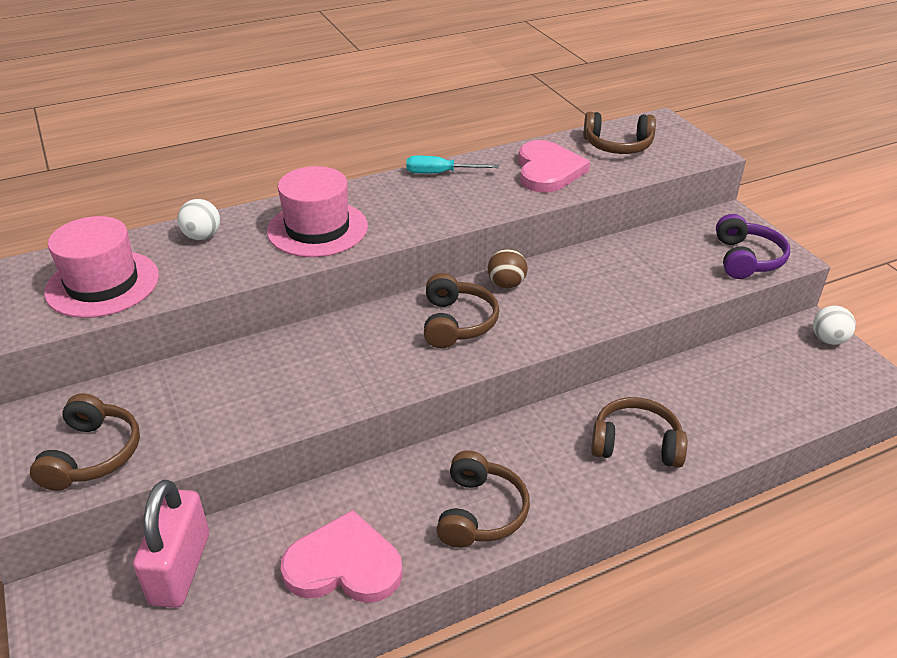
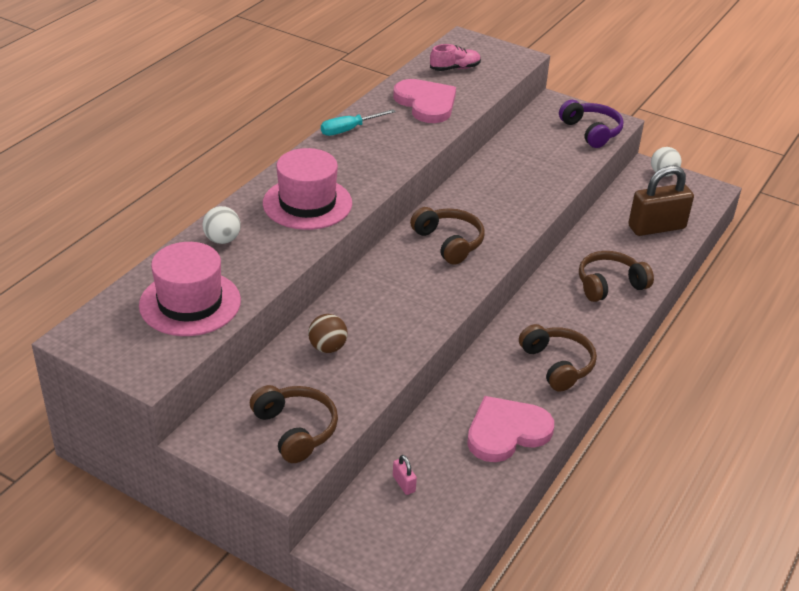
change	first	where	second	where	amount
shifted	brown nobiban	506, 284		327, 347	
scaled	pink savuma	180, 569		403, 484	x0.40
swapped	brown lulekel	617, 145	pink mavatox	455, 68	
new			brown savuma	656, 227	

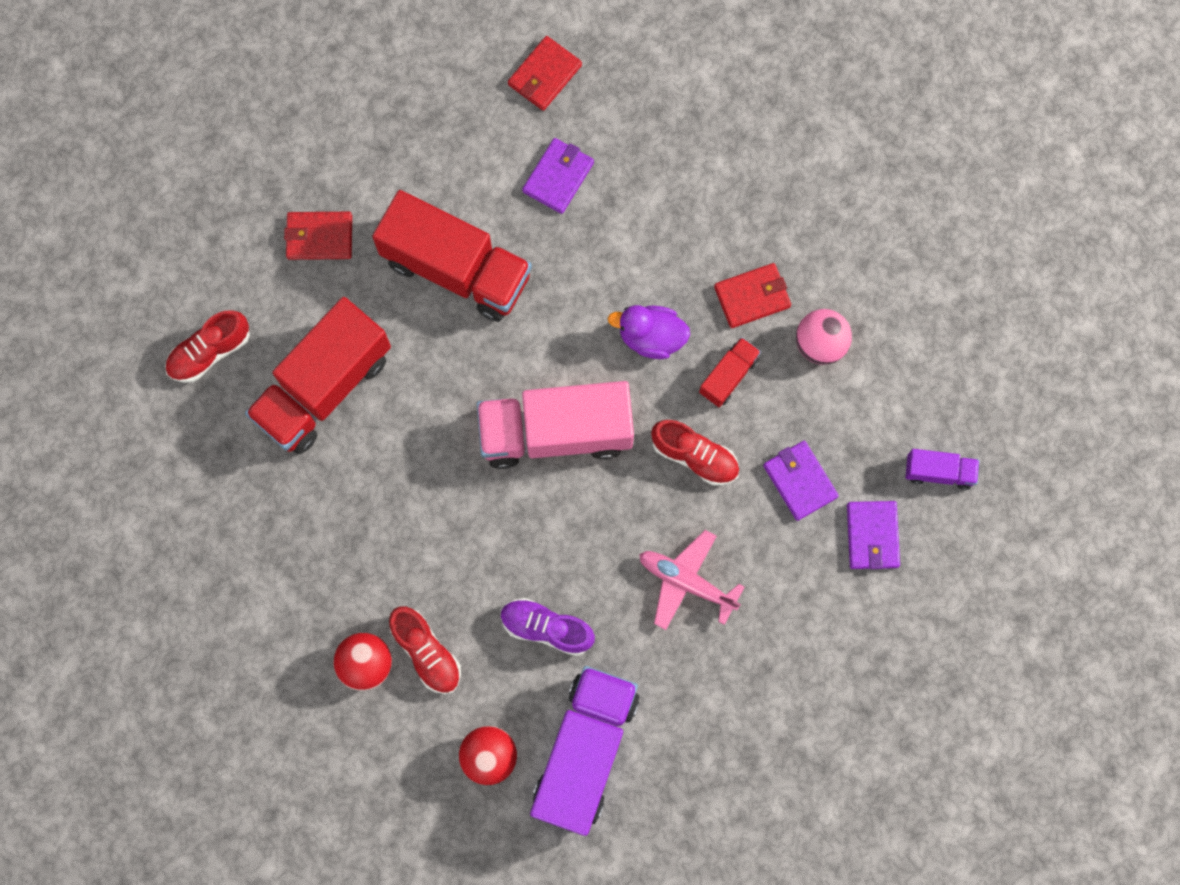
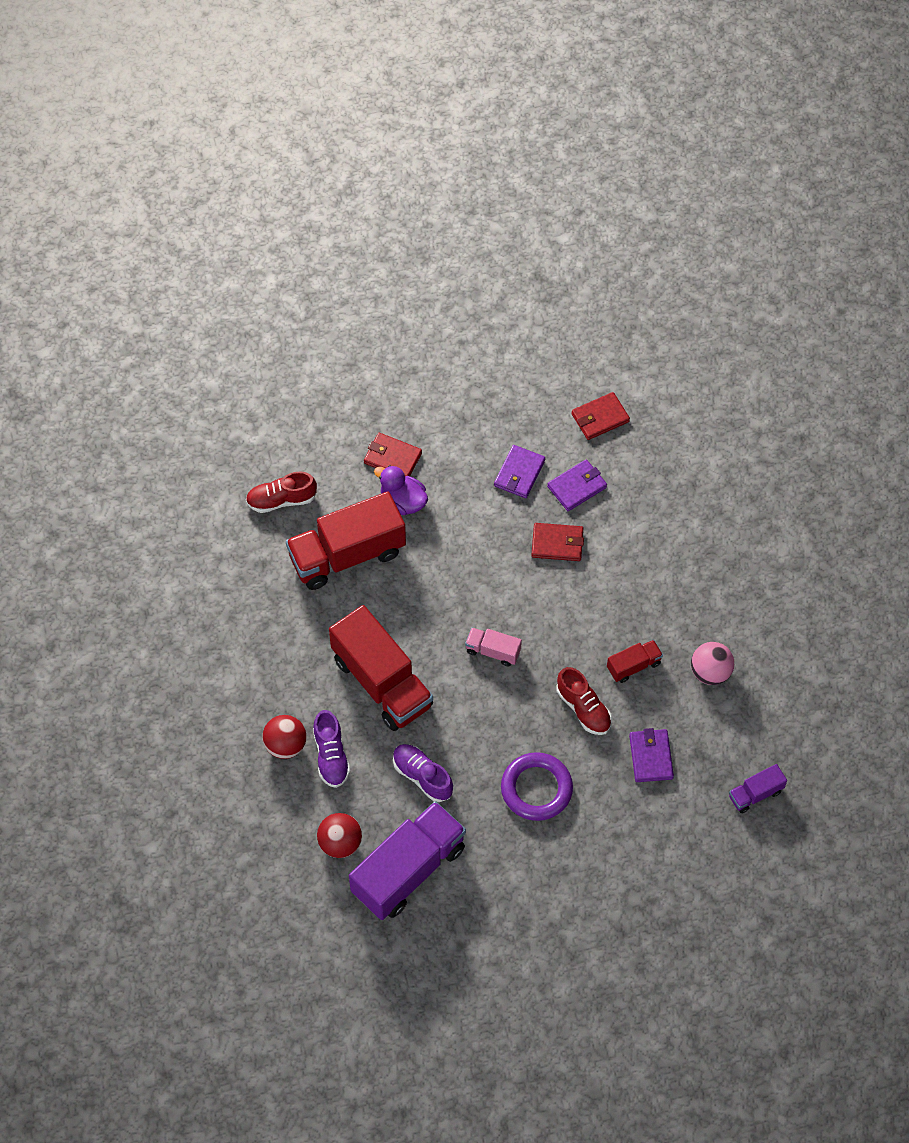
change	first	where	second	where	amount
repainted	red mavatox	426, 652	purple mavatox	331, 755	
shifted	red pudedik	456, 268		382, 682	
shifted	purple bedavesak	651, 337		403, 501	
scaled	pink pudedik	556, 432		493, 651	x0.46
shifted	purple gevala	872, 536		519, 473	
swapped	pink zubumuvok	686, 582	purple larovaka	536, 789	
shifted	red gevala	752, 297		557, 543	
rotated	purple pudedik	938, 472		755, 794	120 degrees clockwise

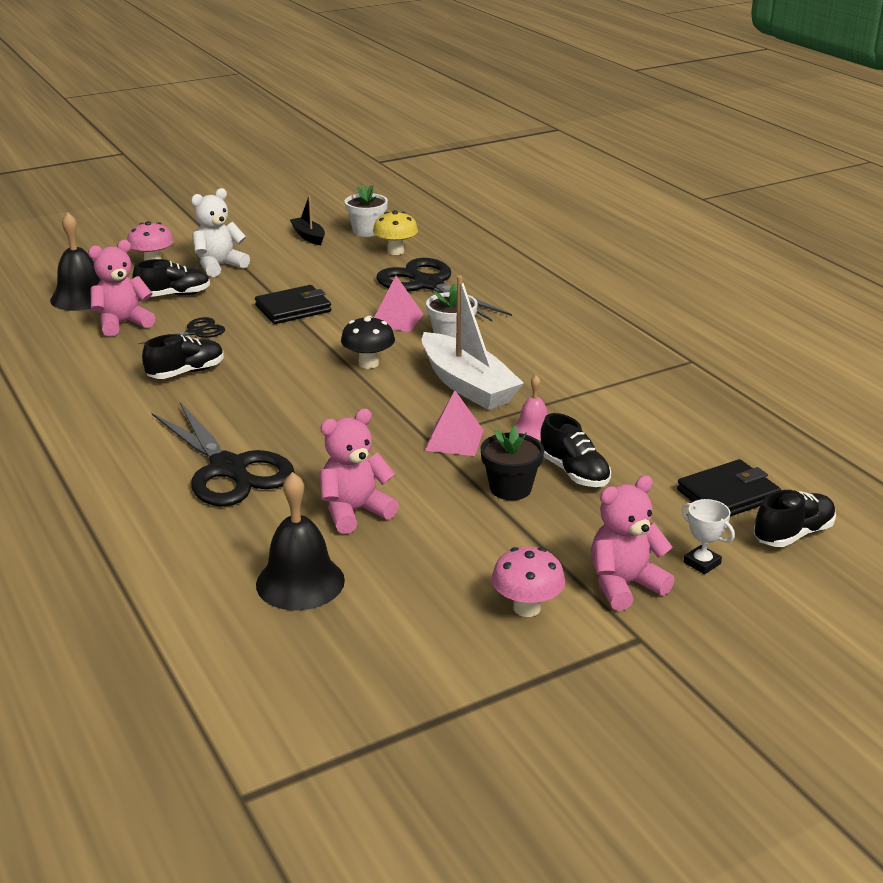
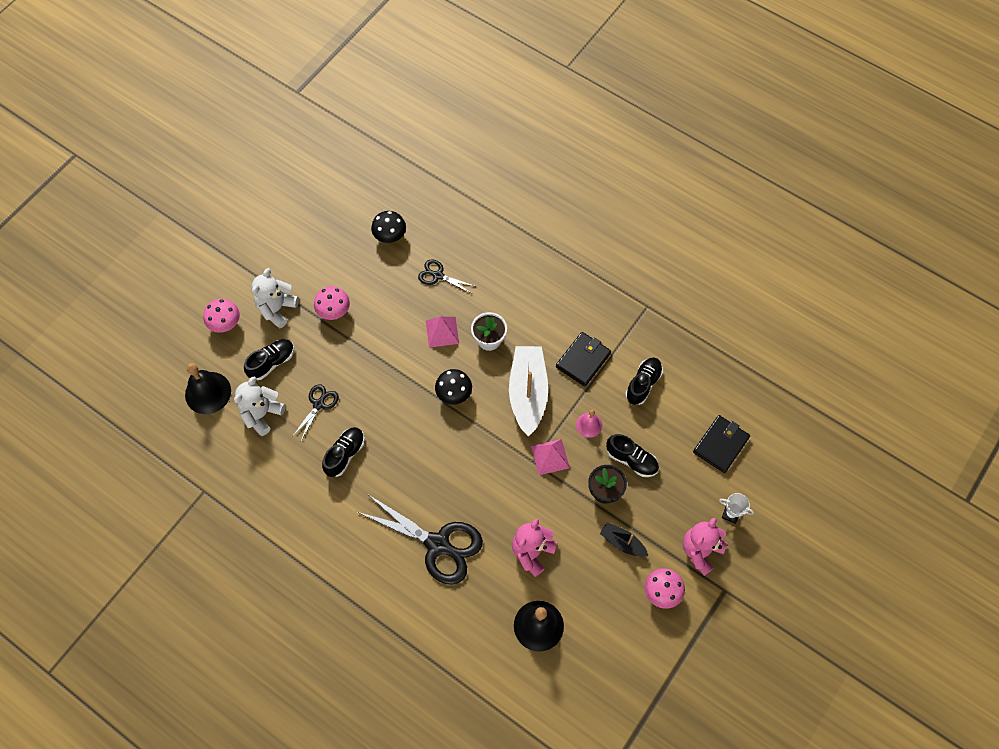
change	first	where	second	where	amount
repainted	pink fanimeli	122, 323	white fanimeli	262, 414	
new			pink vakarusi	334, 311	
repainted	yellow vakarusi	395, 251	black vakarusi	390, 236	
scaled	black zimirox	428, 284		438, 275	x0.50
rotated	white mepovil	467, 385		528, 393	120 degrees counterclockwise
shifted	black gevala	293, 309		583, 360	
shifted	black mepovil	308, 236		622, 542	
shifted	black mavatox	793, 534		643, 384	
gone	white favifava	367, 231			

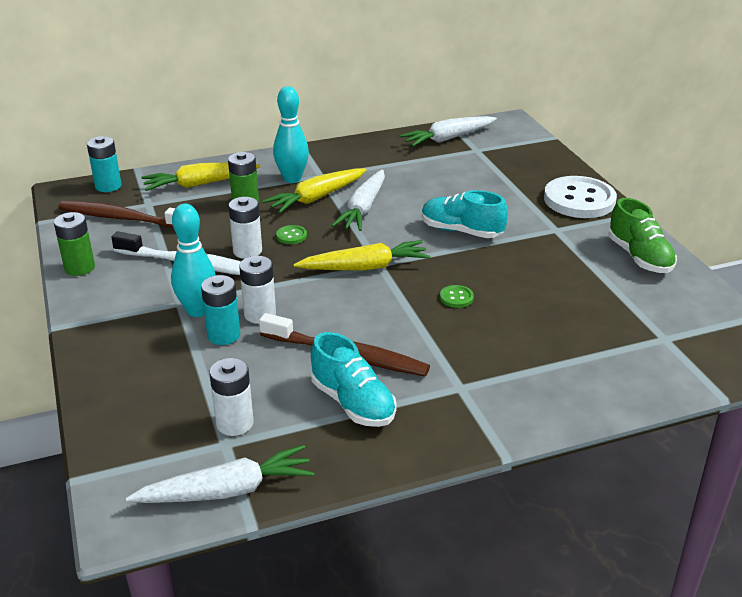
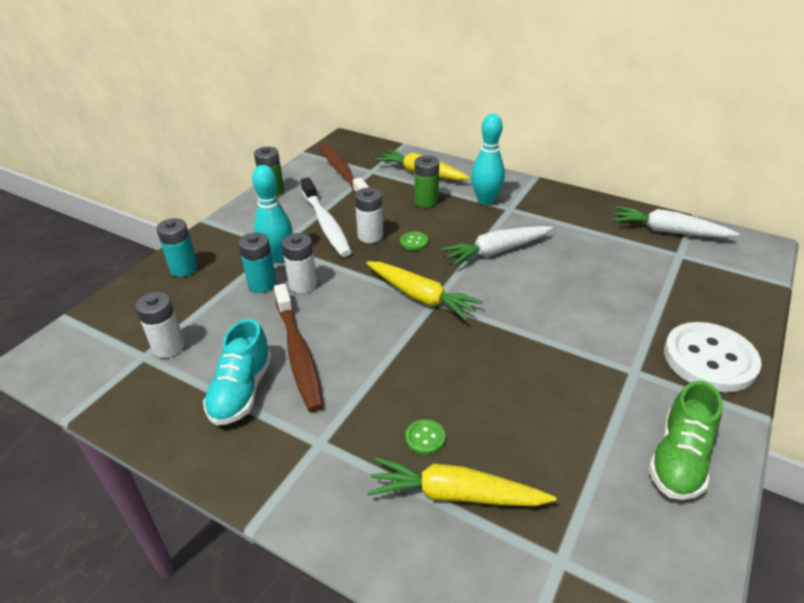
change	first	where	second	where	amount
shifted	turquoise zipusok	108, 186		184, 268	
shifted	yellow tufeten	316, 198		455, 494	
shifted	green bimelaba	456, 297		425, 438	
gone	white tufeten	227, 490			
gone	turquoise mavatox	461, 231			

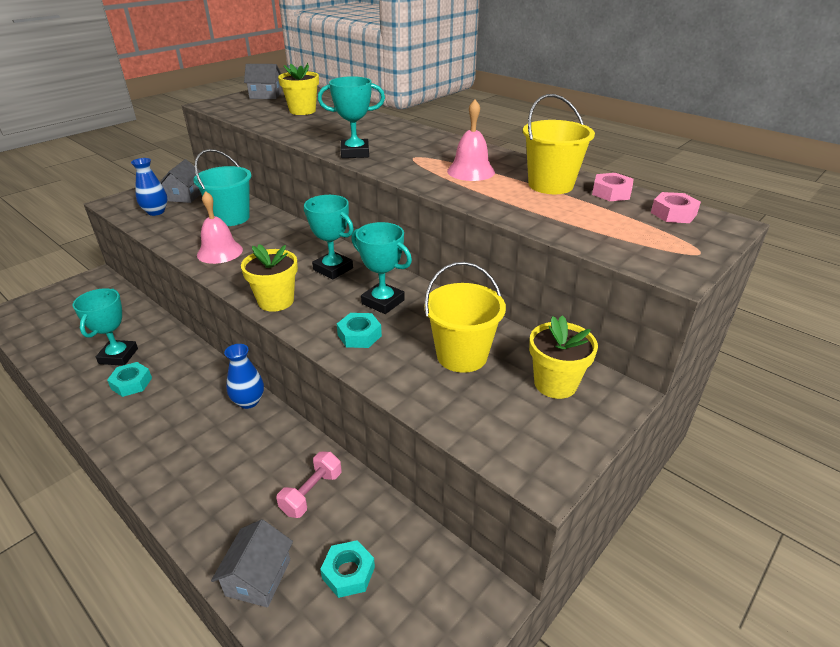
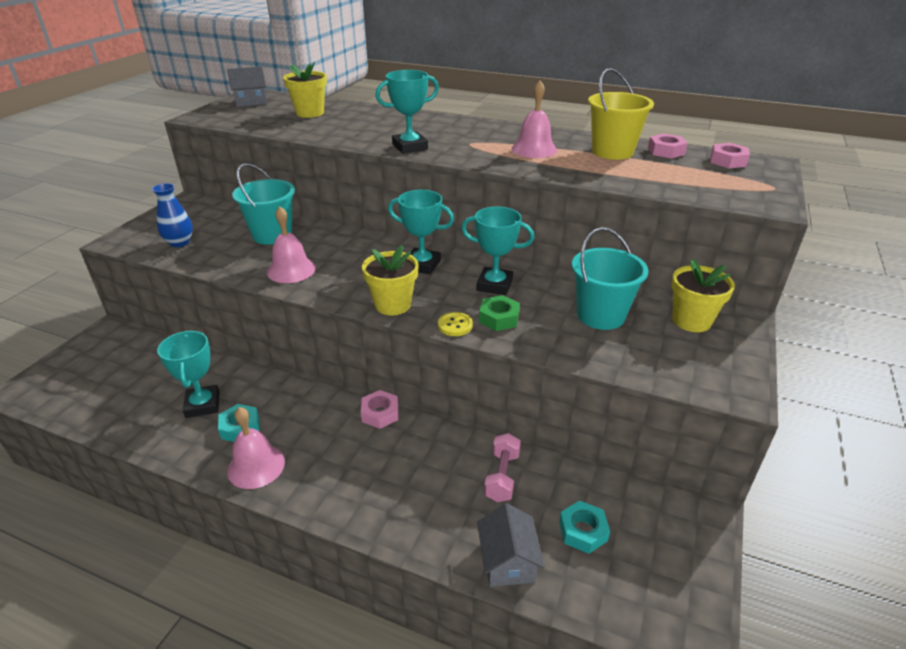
change	first	where	second	where	amount
new			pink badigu	256, 466	
swapped	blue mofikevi	248, 401	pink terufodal	380, 413	
new			yellow bimelaba	455, 325	
repainted	turquoise terufodal	359, 335	green terufodal	499, 318	
repainted	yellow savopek	462, 355	turquoise savopek	600, 315	
gone	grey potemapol	185, 196			

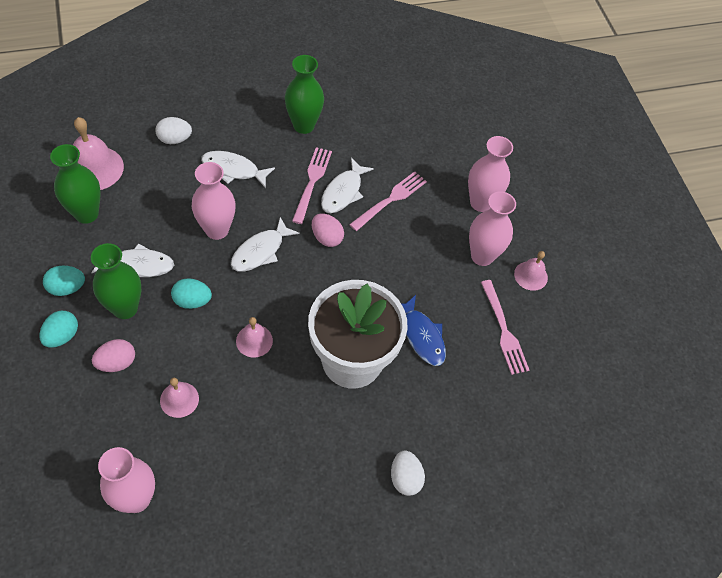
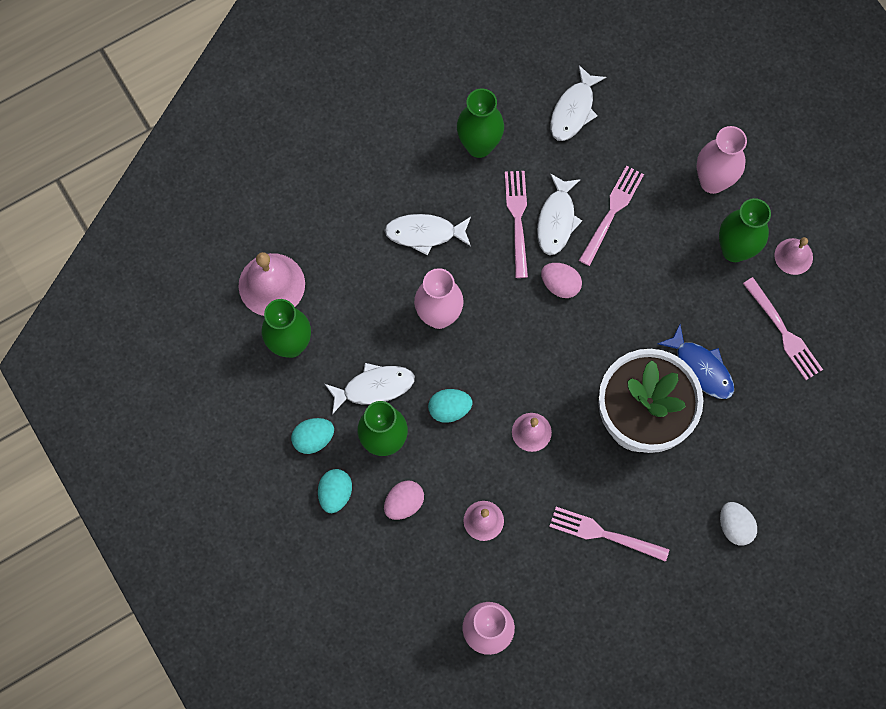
change	first	where	second	where	amount
new			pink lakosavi	604, 534	
shifted	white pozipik	260, 251		573, 110	
repainted	pink mofikevi	482, 256	green mofikevi	734, 250	
gone	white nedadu	175, 139			

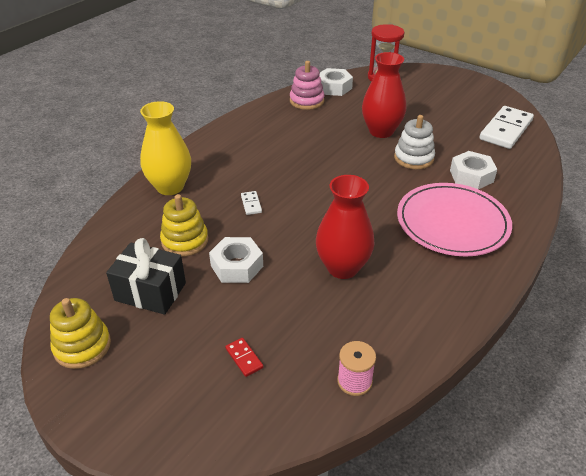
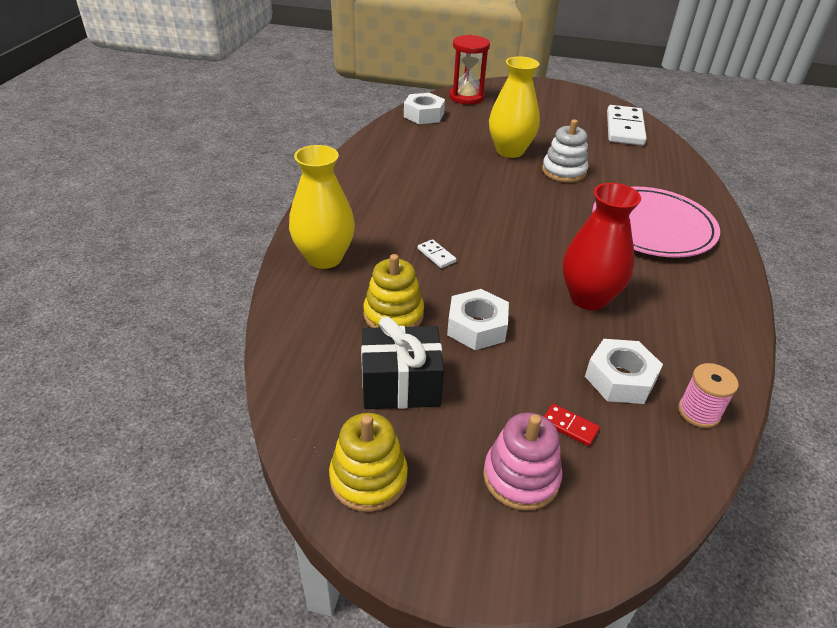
change	first	where	second	where	amount
shifted	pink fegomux	306, 101		521, 477	
repainted	red mofikevi	381, 131	yellow mofikevi	510, 151	
shifted	white terufodal	471, 176		620, 379	

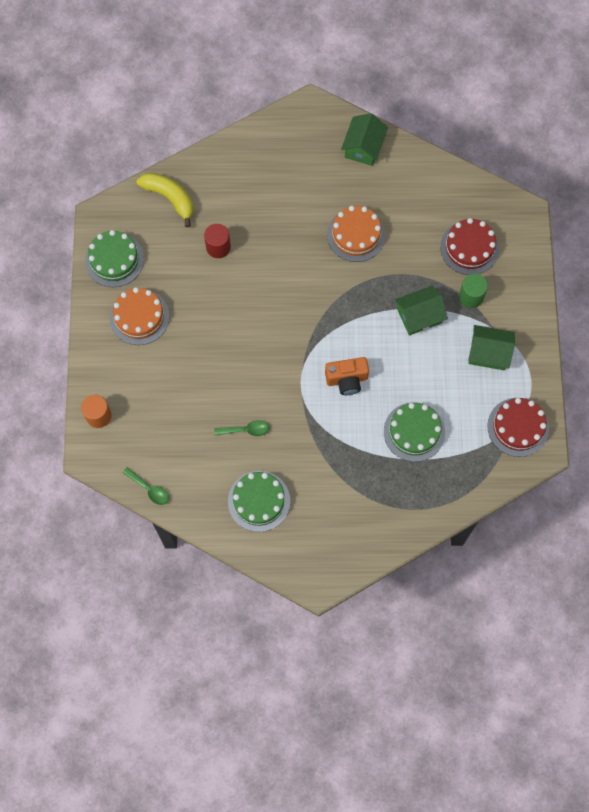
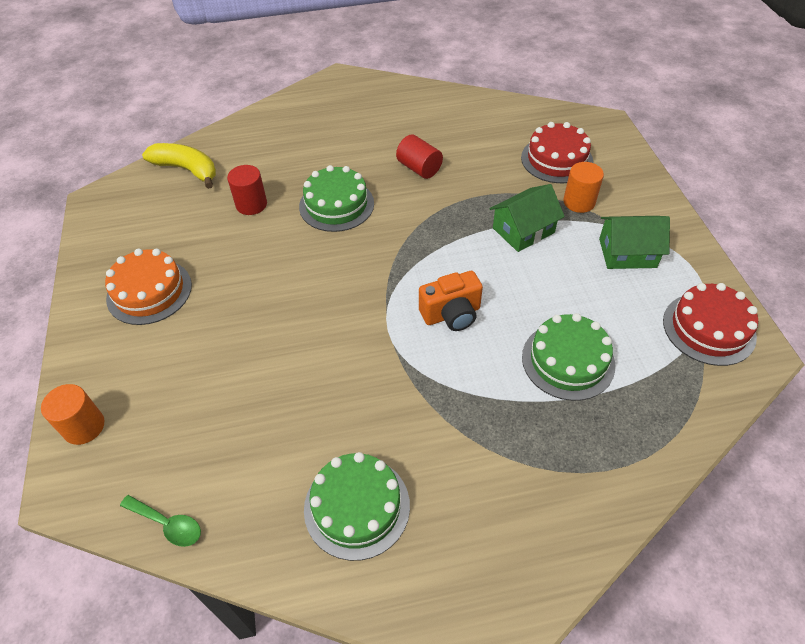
change	first	where	second	where	amount
shifted	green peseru	114, 260		336, 205	
swapped	orange peseru	356, 235	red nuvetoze	419, 168	
repainted	green nuvetoze	471, 296	orange nuvetoze	579, 202	
gone	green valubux	246, 430			
gone	green potemapol	363, 147			

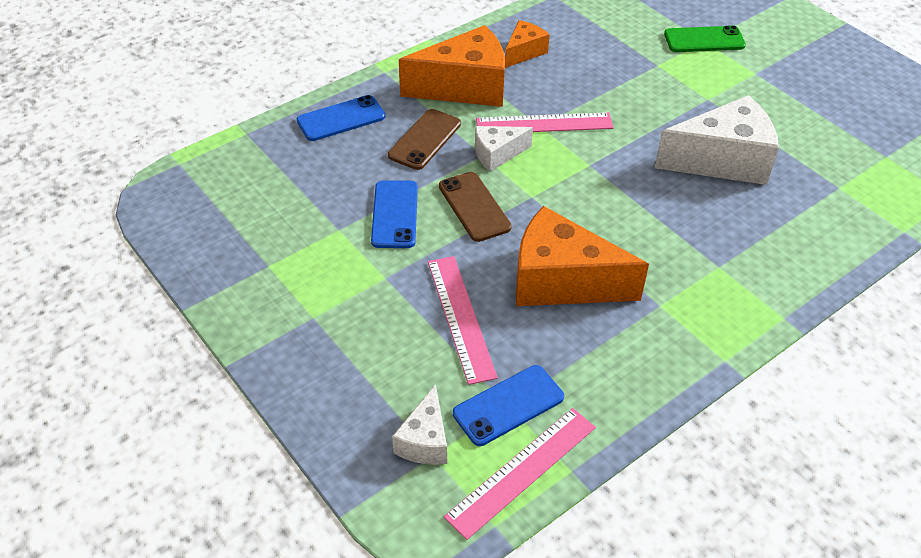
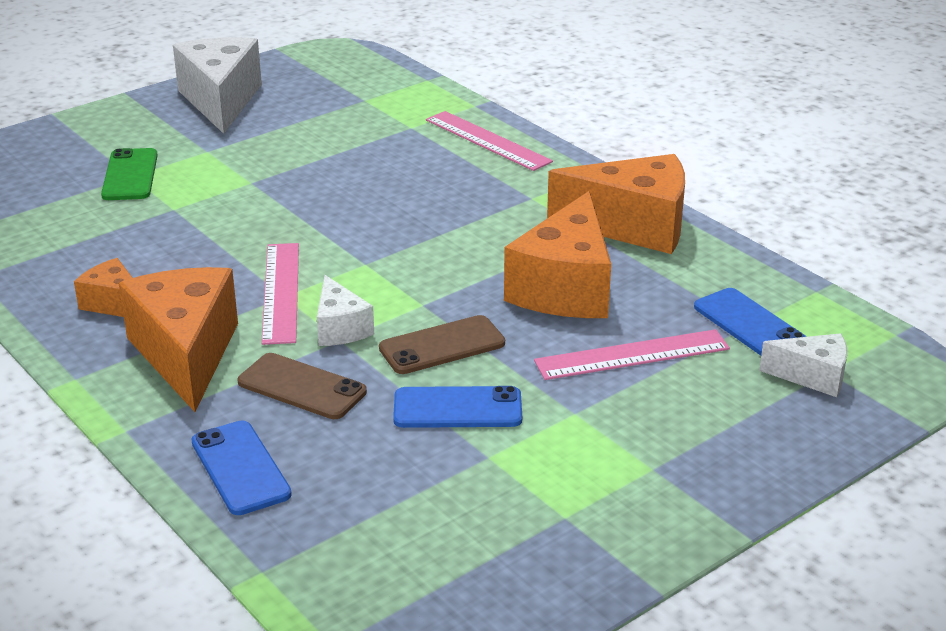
change	first	where	second	where	amount
shifted	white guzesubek	722, 160		221, 101	
shifted	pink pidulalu	522, 471		487, 140	
new			orange guzesubek	633, 226	

